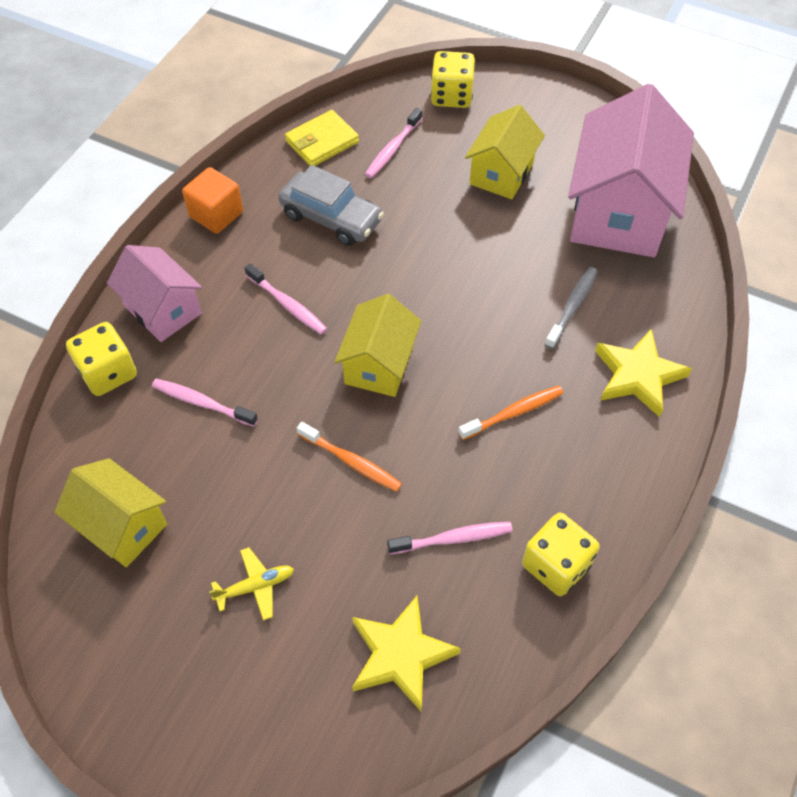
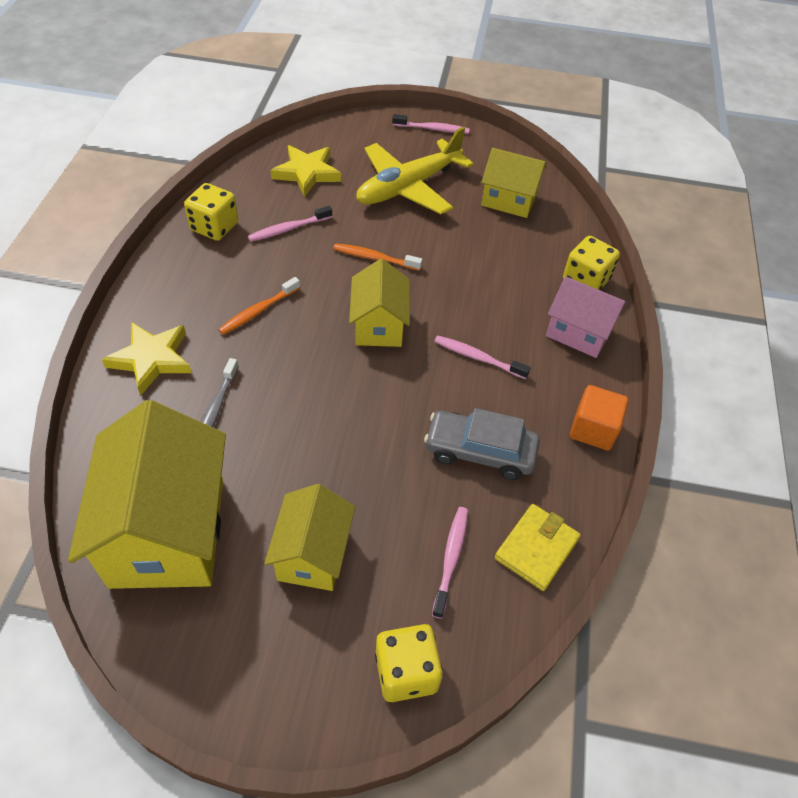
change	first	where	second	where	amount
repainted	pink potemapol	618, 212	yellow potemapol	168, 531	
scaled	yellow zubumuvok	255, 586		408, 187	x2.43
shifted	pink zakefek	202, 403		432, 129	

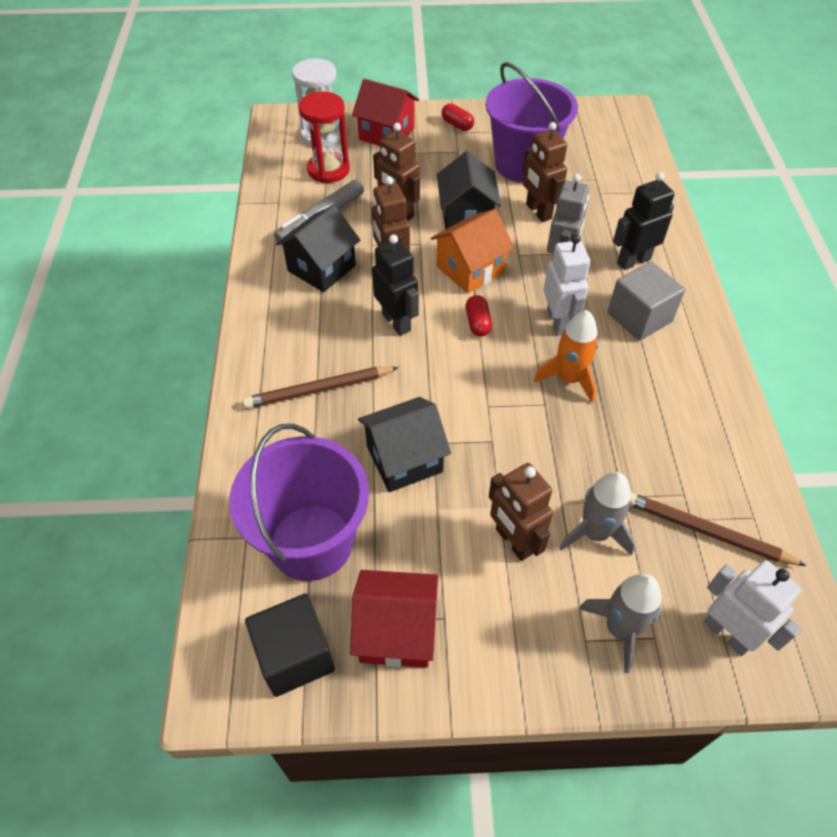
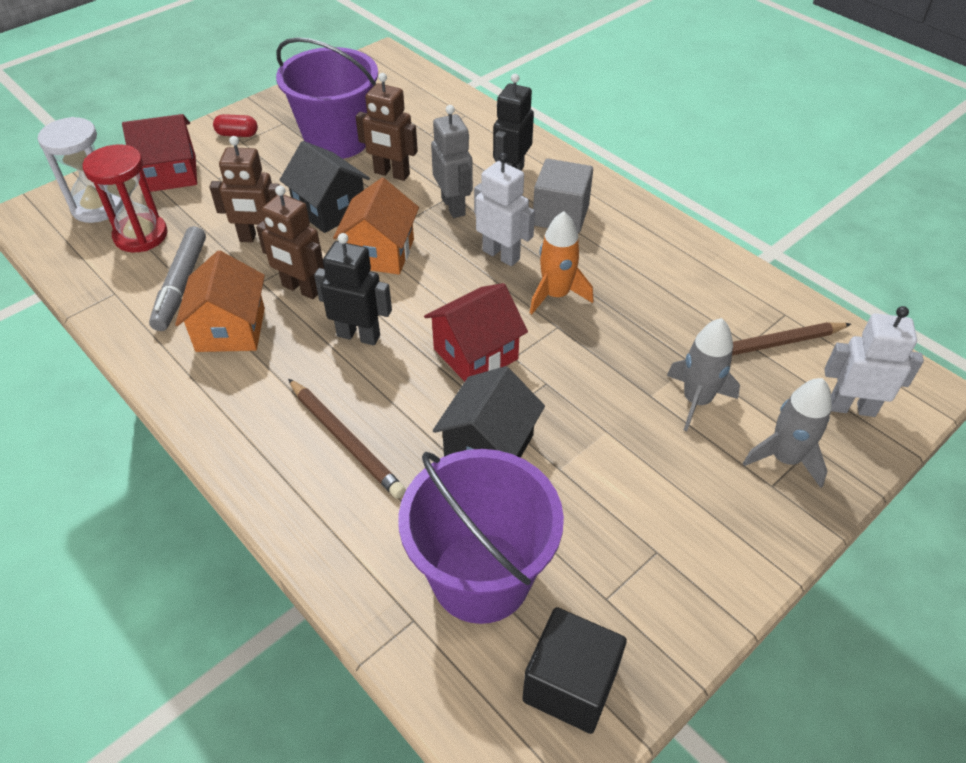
change	first	where	second	where	amount
repainted	black potemapol	321, 268	orange potemapol	231, 329	
rotated	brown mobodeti	319, 390		345, 440	75 degrees counterclockwise
shifted	red potemapol	396, 631		475, 354	
gone	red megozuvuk	477, 323			
gone	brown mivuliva	513, 541			

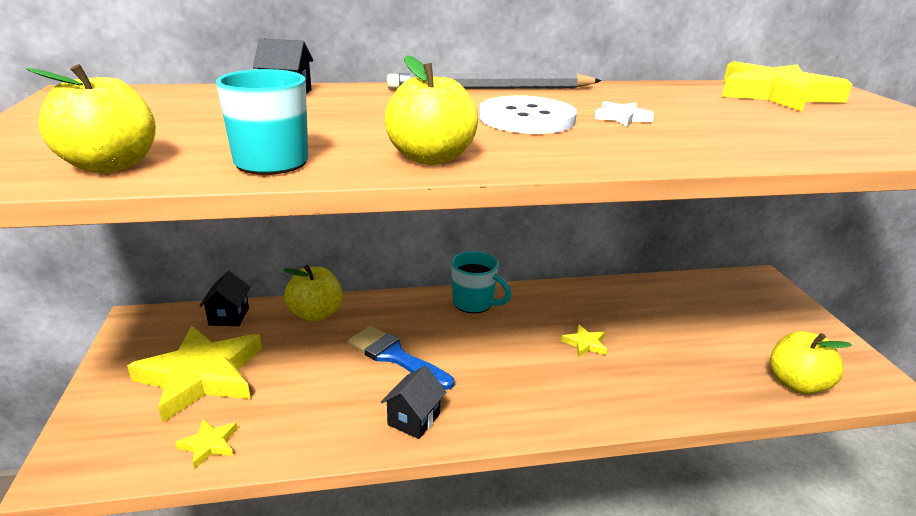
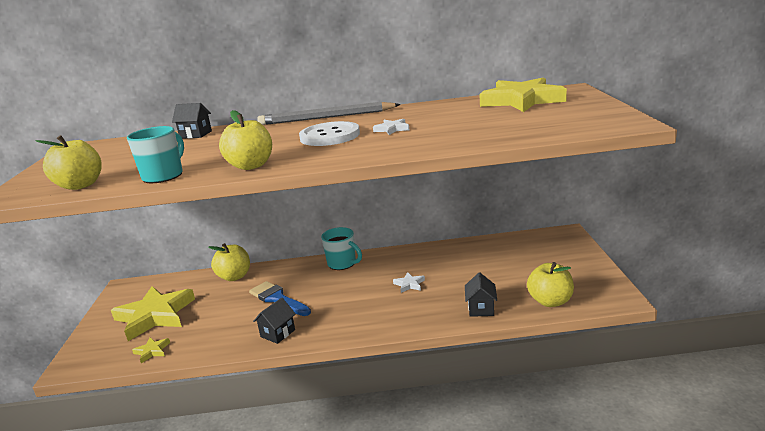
change	first	where	second	where	amount
repainted	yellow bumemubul	585, 344	white bumemubul	409, 284	
shifted	black potemapol	229, 316		481, 309	

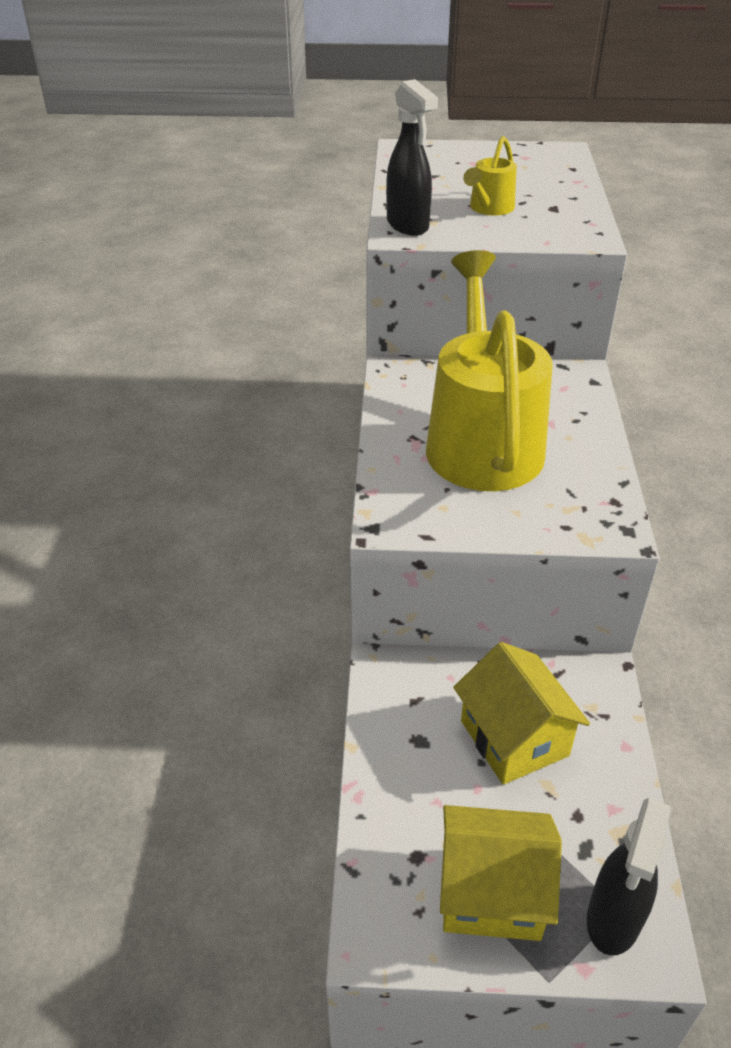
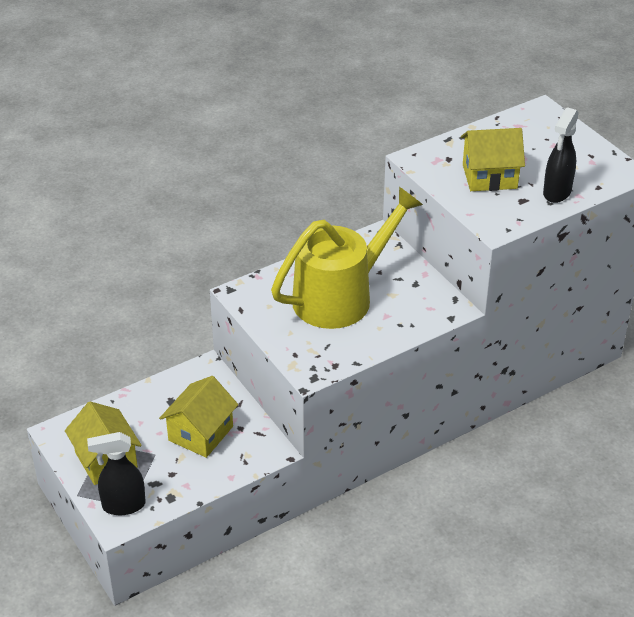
change	first	where	second	where	amount
swapped	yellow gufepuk	489, 208	yellow potemapol	489, 176	
shifted	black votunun	408, 226		556, 193	

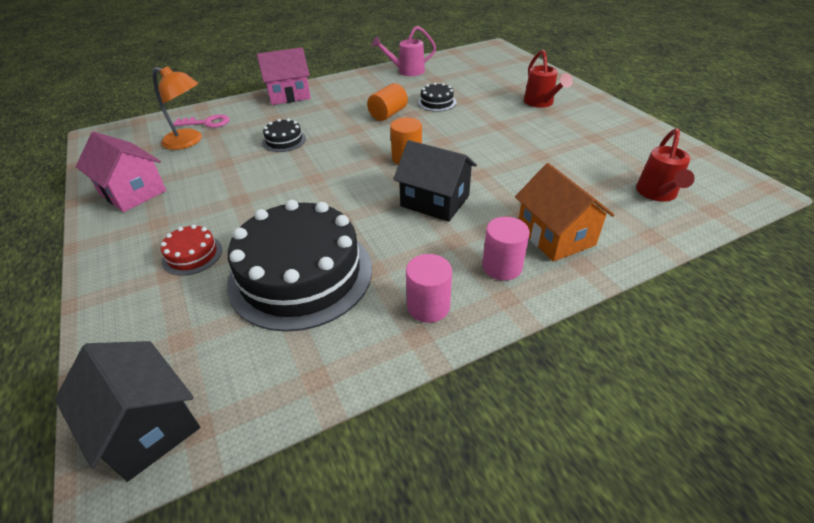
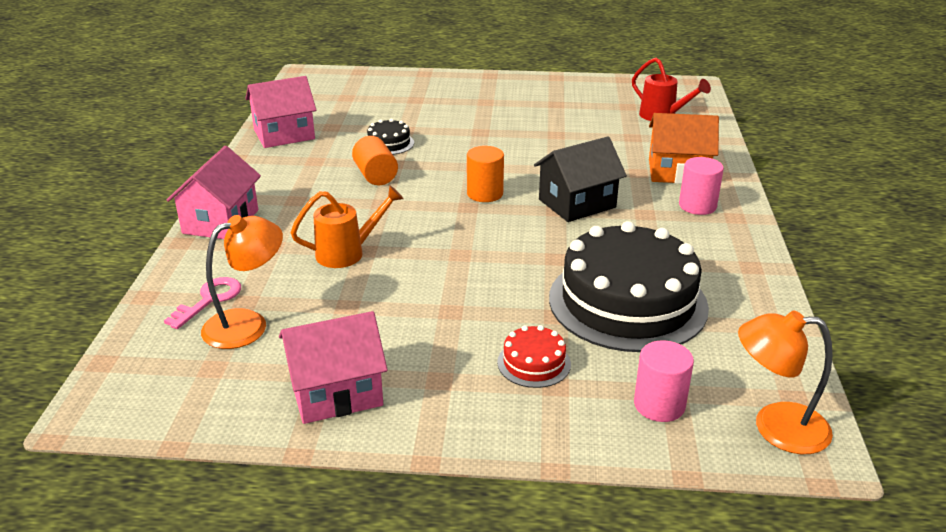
change	first	where	second	where	amount
swapped	pink gufepuk	407, 71	pink potemapol	284, 134	
swapped	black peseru	284, 140	orange gufepuk	347, 253	
shifted	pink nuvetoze	428, 306		659, 405	
swapped	black potemapol	147, 426	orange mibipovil	775, 427	
gone	red gufepuk	541, 103			

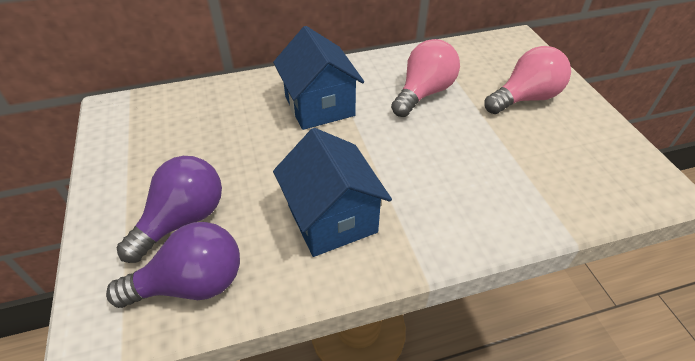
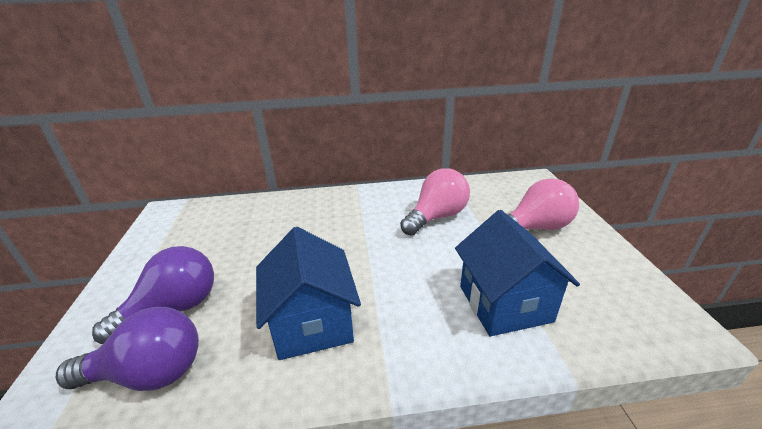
change	first	where	second	where	amount
shifted	blue potemapol	319, 106		505, 303	

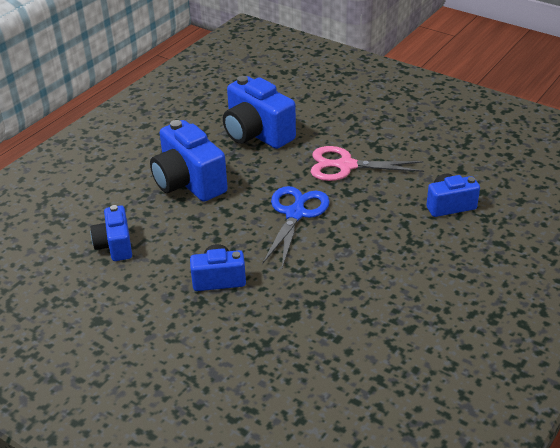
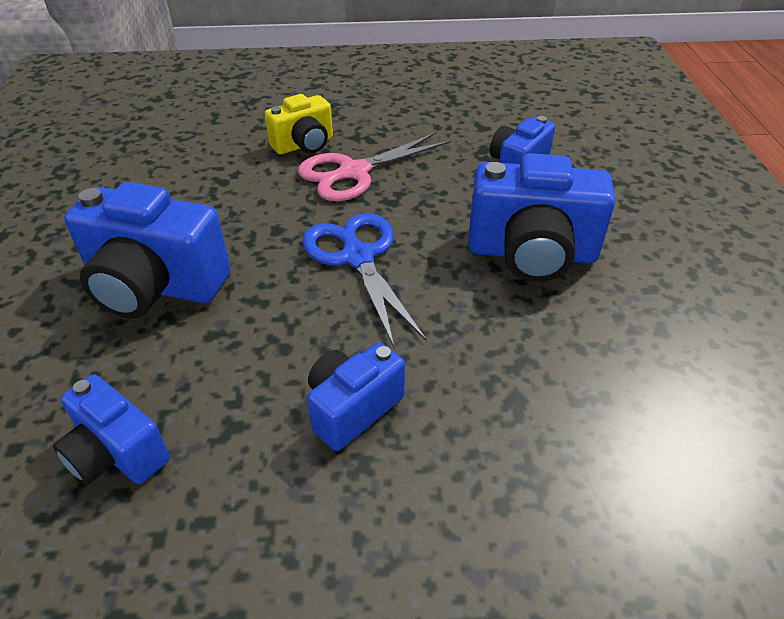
change	first	where	second	where	amount
new			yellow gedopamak	304, 145	
shifted	blue gedopamak	257, 134		531, 254	

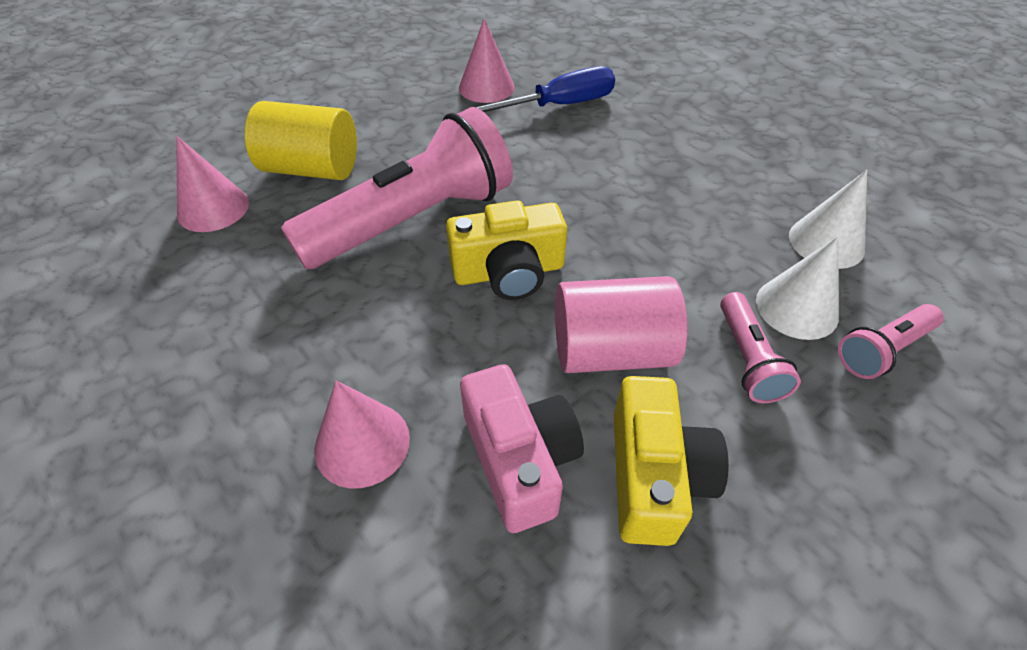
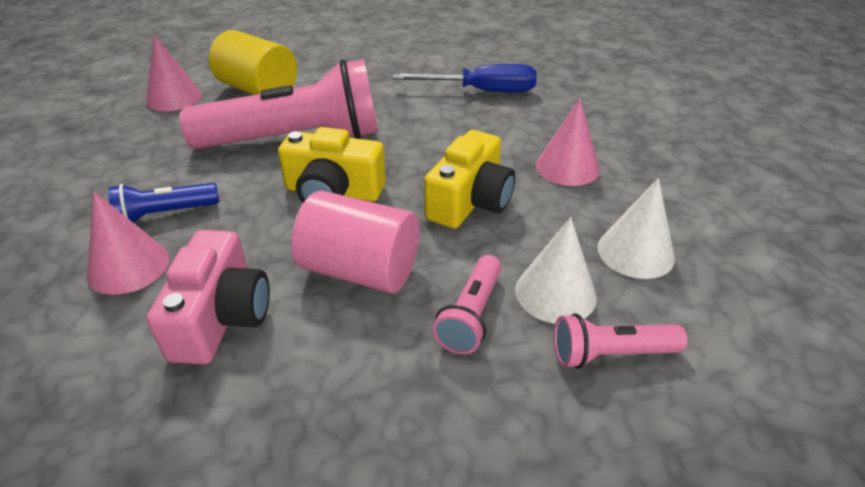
change	first	where	second	where	amount
new			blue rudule	165, 214	
shifted	yellow gedopamak	654, 476		470, 201	
shifted	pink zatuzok	486, 87		567, 167	

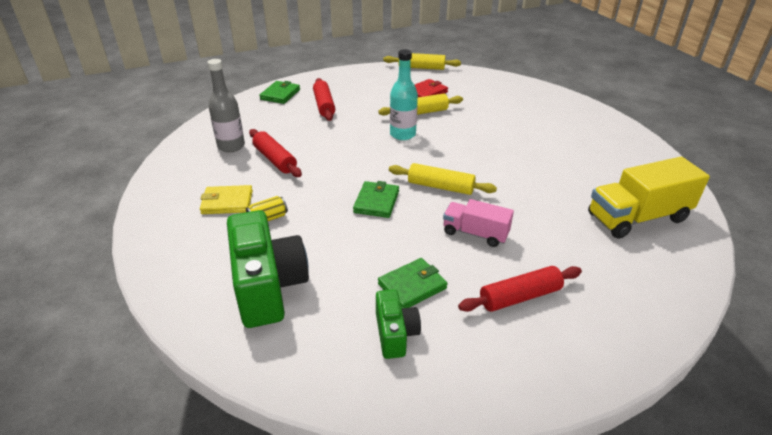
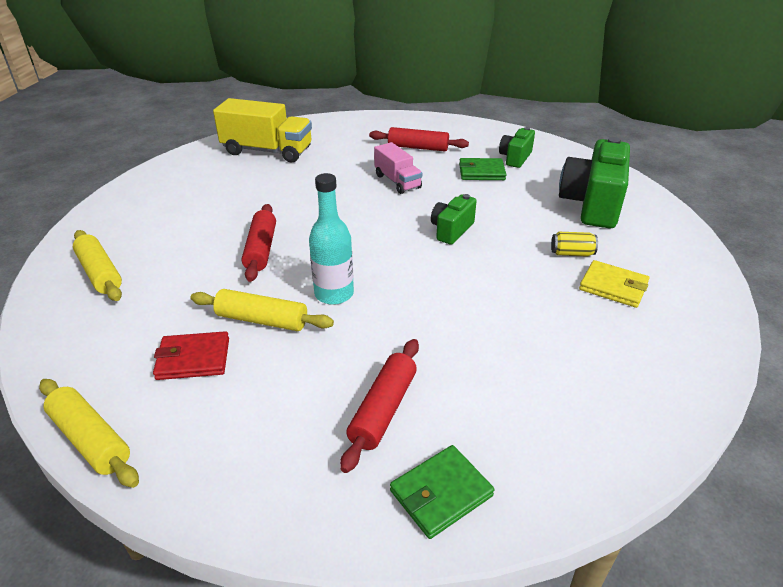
change	first	where	second	where	amount
shifted	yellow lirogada	440, 187		100, 273	
shifted	red lirogada	275, 159		261, 249	
swapped	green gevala	376, 202	green gedopamak	451, 230	
gone	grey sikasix	231, 146			

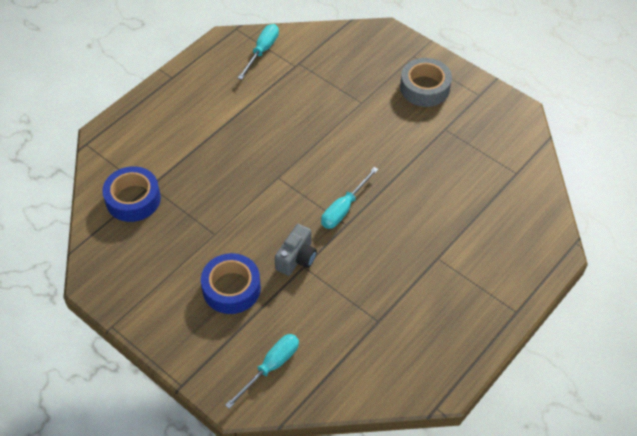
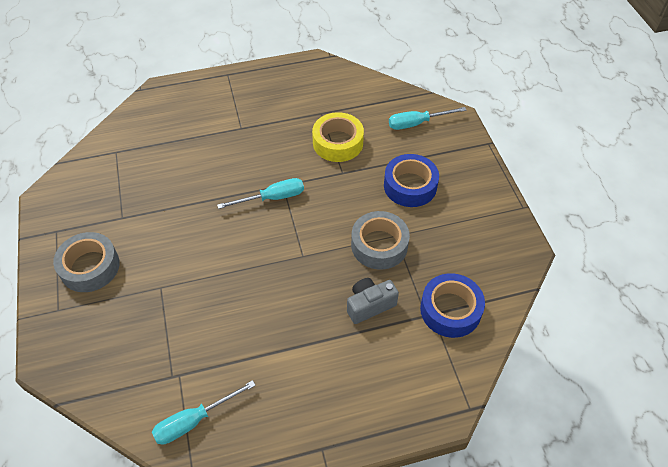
change	first	where	second	where	amount
new			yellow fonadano	338, 143	
shifted	grey gedopamak	297, 258		369, 305	
new			grey fonadano	379, 245	

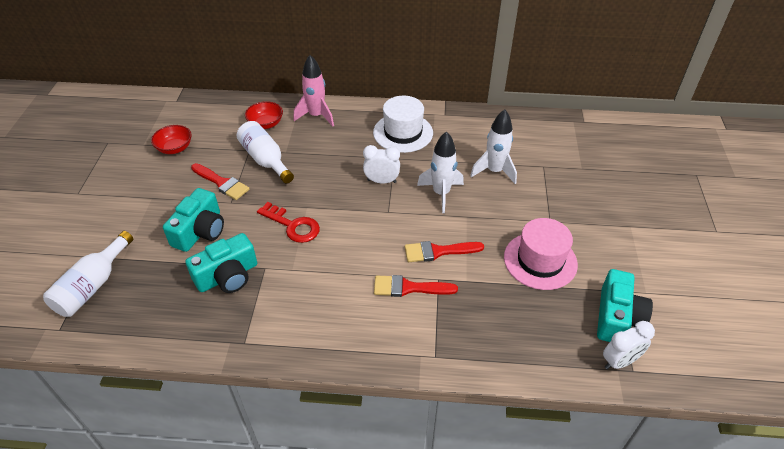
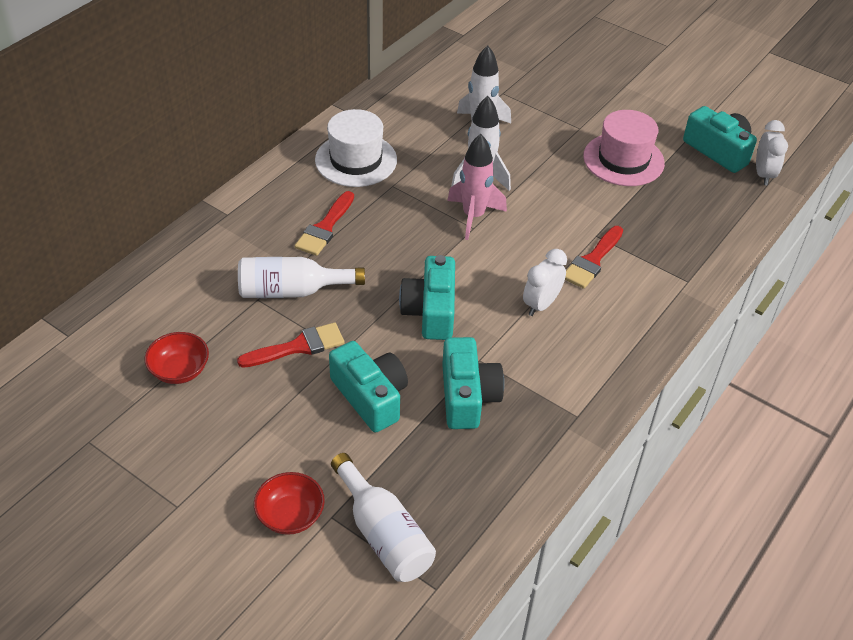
change	first	where	second	where	amount
shifted	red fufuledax	266, 124		290, 515	
shifted	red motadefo	438, 251		325, 228	
swapped	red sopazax	292, 225	turquoise gedopamak	431, 311	
shifted	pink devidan	316, 116		473, 216	
shifted	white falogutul	382, 181		541, 304	

